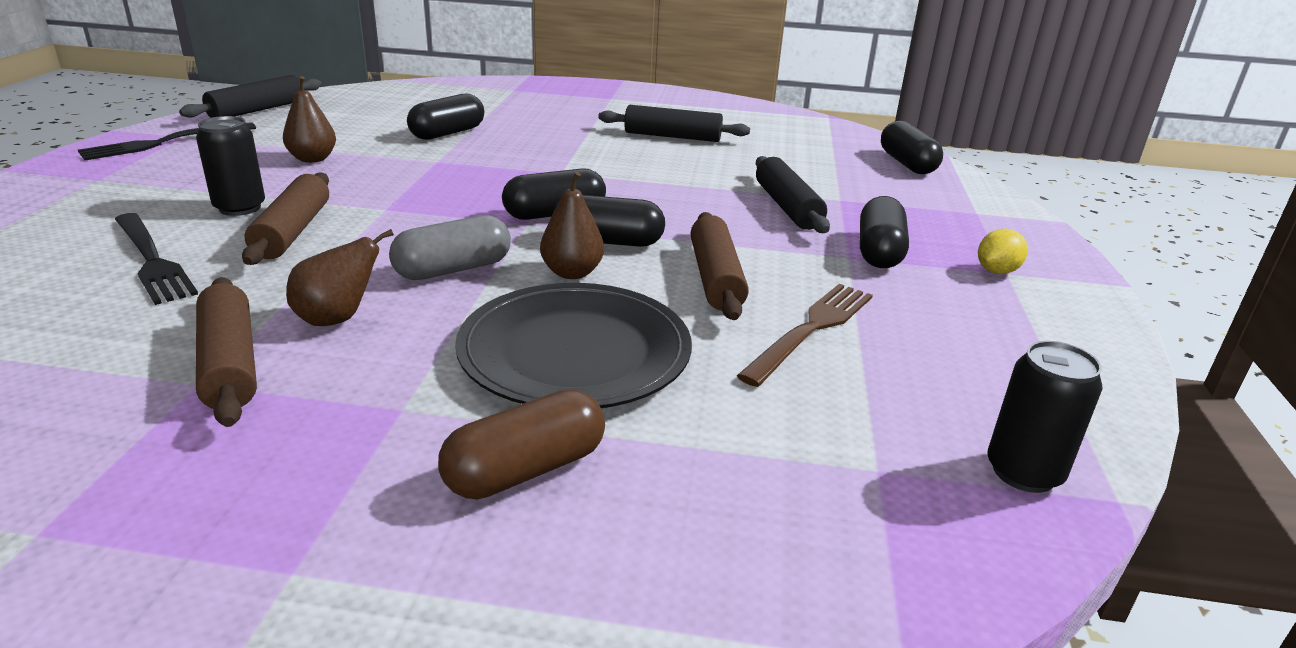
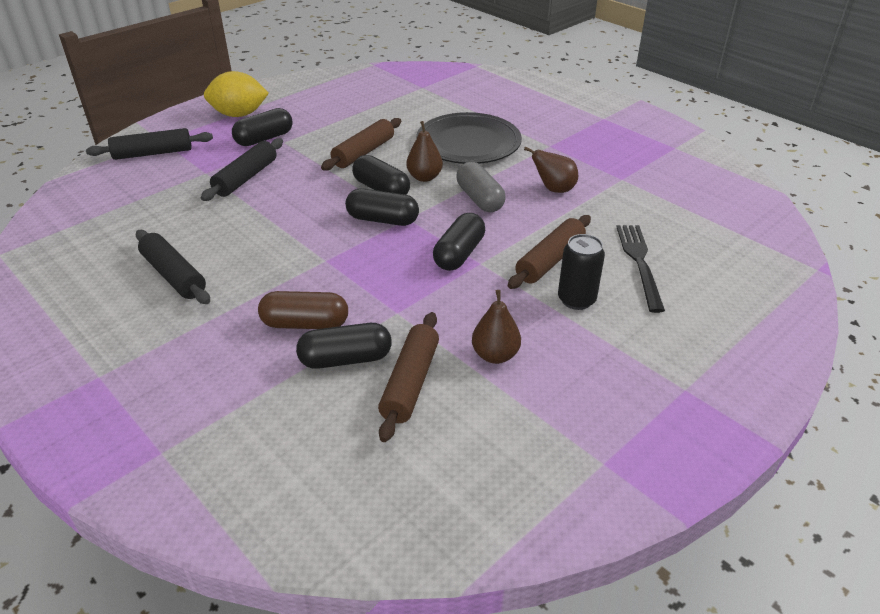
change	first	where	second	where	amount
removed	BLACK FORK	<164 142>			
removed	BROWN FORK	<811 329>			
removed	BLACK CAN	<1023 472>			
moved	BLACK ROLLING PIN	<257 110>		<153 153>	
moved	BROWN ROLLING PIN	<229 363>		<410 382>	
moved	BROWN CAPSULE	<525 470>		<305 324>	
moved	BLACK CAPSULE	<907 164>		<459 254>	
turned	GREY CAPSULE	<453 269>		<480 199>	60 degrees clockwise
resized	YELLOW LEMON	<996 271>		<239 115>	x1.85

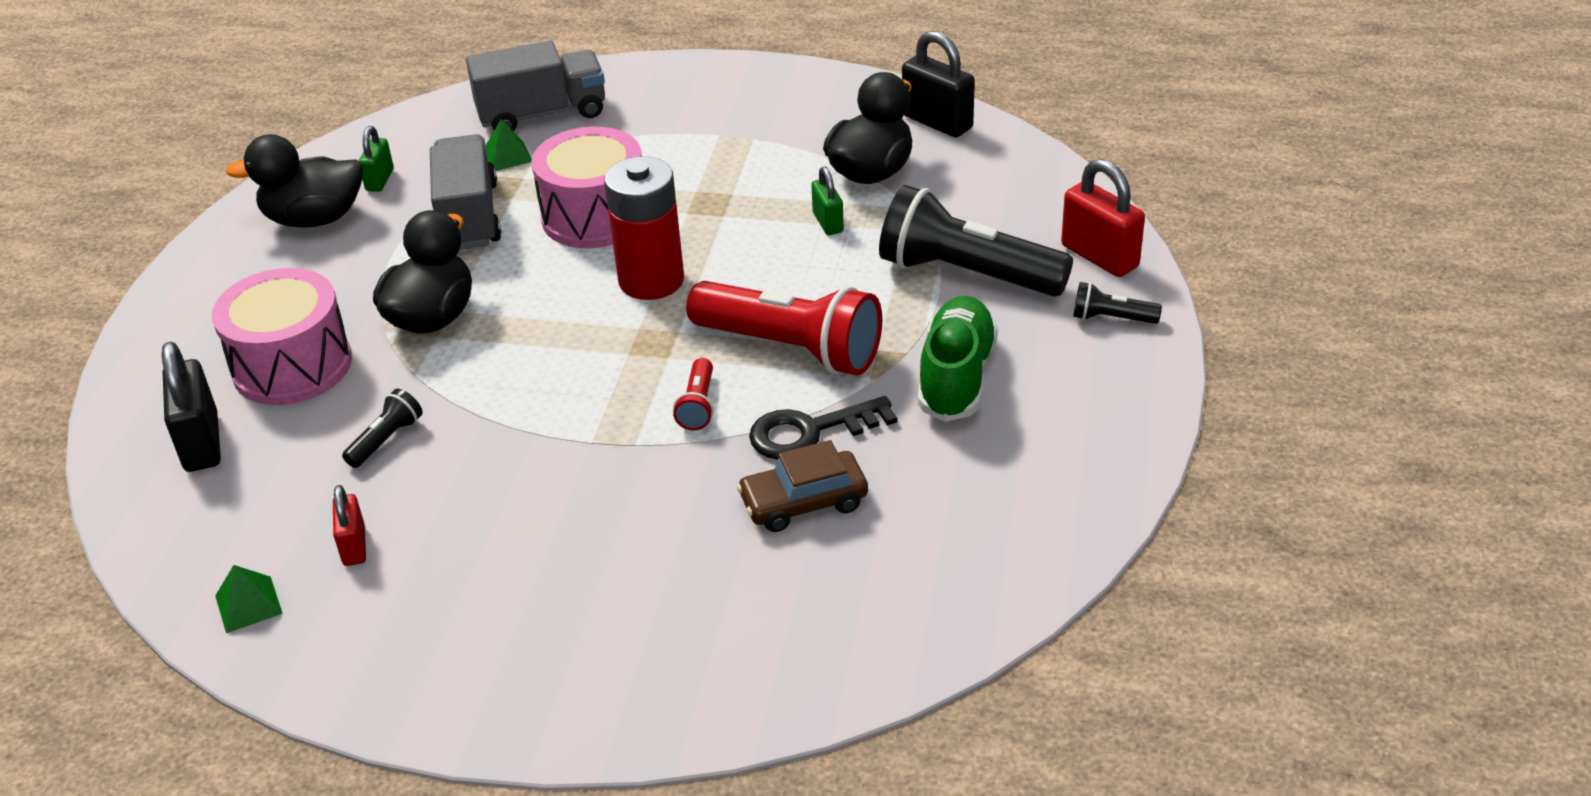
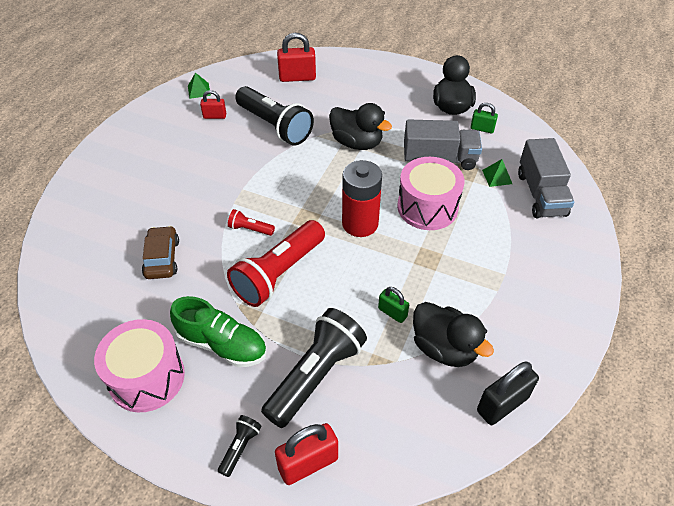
change	first	where	second	where	amount
removed	BLACK KEY	<810 431>			
moved	PINK DRUM	<292 366>		<147 377>	
recoloured	BLACK PADLOCK	<202 443>	RED PADLOCK	<297 77>	
turned	GREEN PADLOCK	<828 222>		<392 313>	45 degrees clockwise
resized	BLACK FLASHLIGHT	<386 440>		<275 126>	x2.26

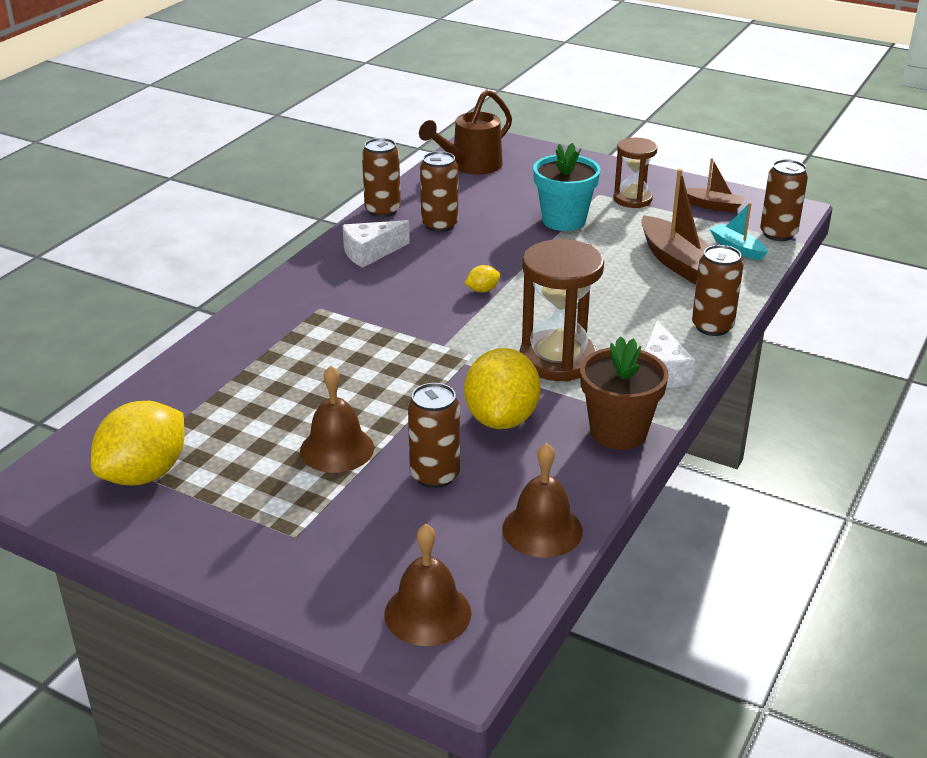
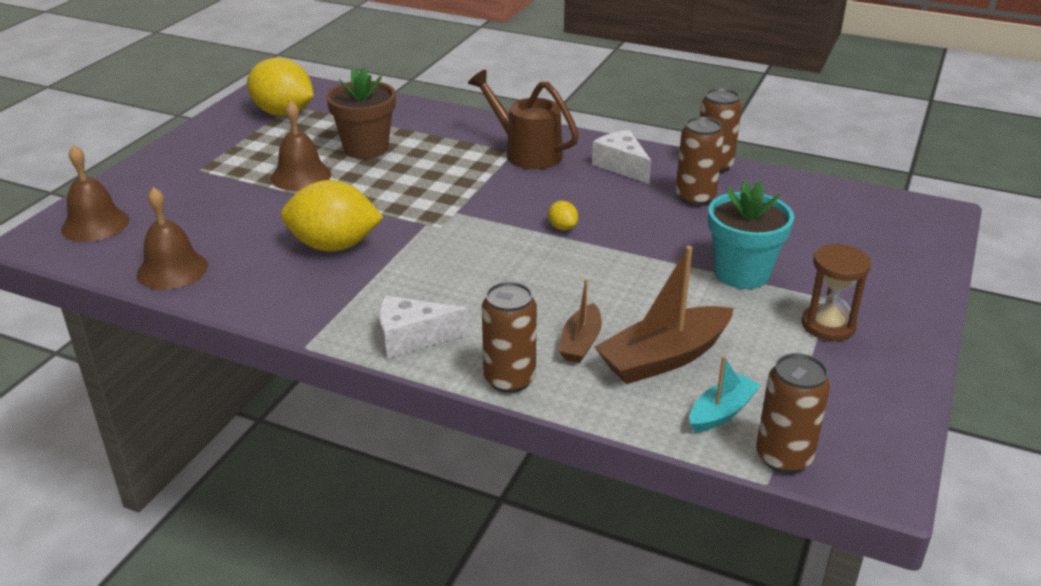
change	first	where	second	where	amount
removed	BROWN CAN	<435 475>			
removed	BROWN HOURGLASS	<558 360>			
moved	BROWN WATERING CAN	<471 166>		<526 152>	
moved	BROWN FLOWER POT	<618 432>		<366 148>	
moved	BROWN BOAT	<712 206>		<581 342>	

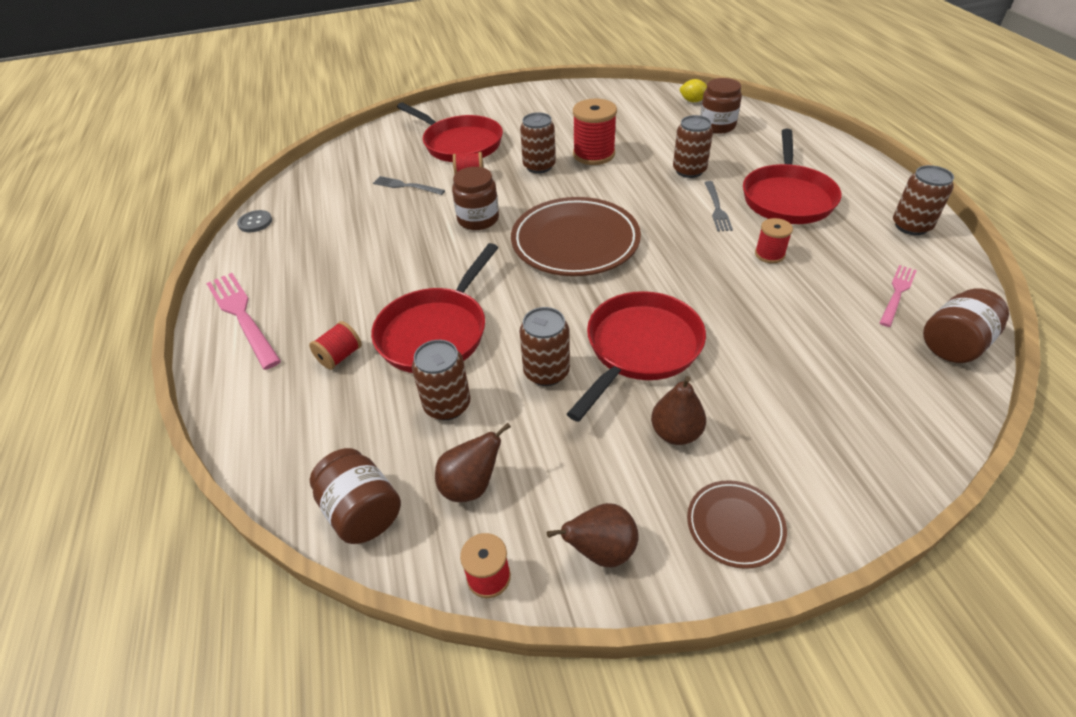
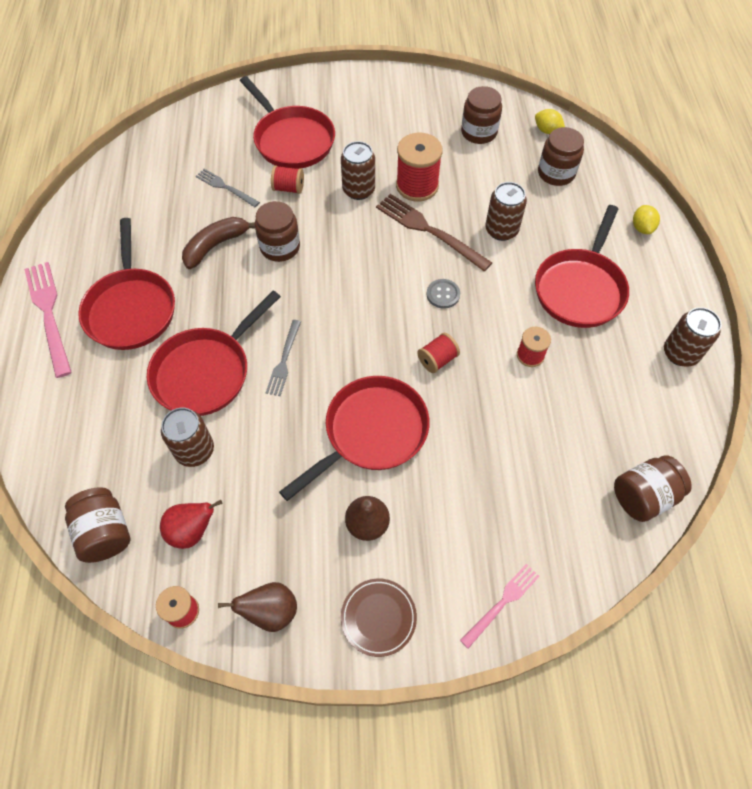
change	first	where	second	where	amount
removed	BROWN PLATE	<575 242>			
removed	BROWN CAN	<546 372>			
added			RED PAN	<131 309>	
added			BROWN BANANA	<216 245>	
added			BROWN FORK	<429 230>	
added			BROWN JAR	<479 132>	
added			YELLOW LEMON	<642 228>	
moved	GREY BUTTON	<255 222>		<443 294>	
moved	RED SPOOL	<340 356>		<437 360>	
moved	GREY FORK	<717 208>		<284 360>	
moved	PINK FORK	<897 293>		<502 603>	
recoloured	BROWN PEAR	<471 485>	RED PEAR	<192 531>	

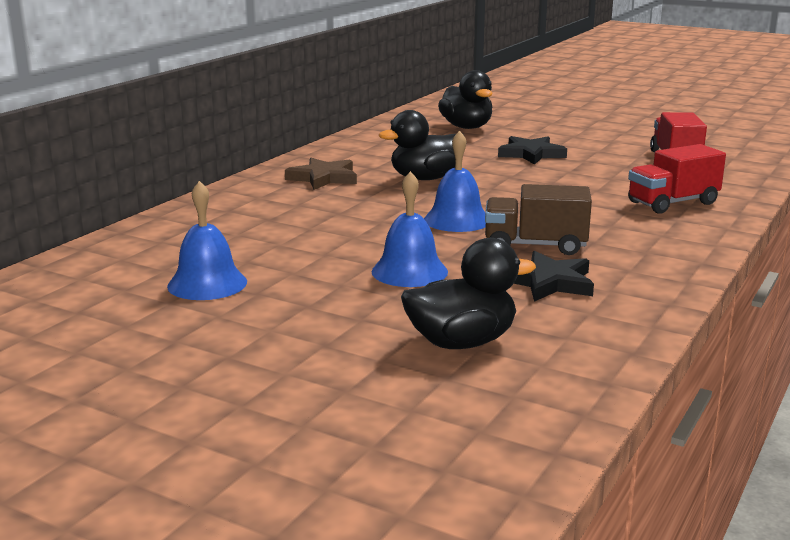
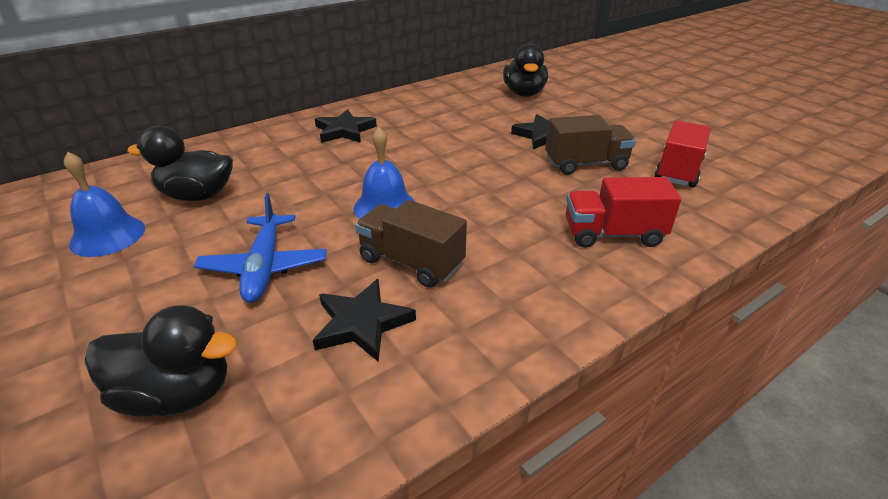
change	first	where	second	where	amount
added			BROWN TRUCK	<585 164>	
moved	BLACK DUCK	<426 178>		<197 195>	
replaced	BLUE BELL	<409 271>	BLUE PLANE	<265 267>	
recoloured	BROWN STAR	<323 178>	BLACK STAR	<345 130>	

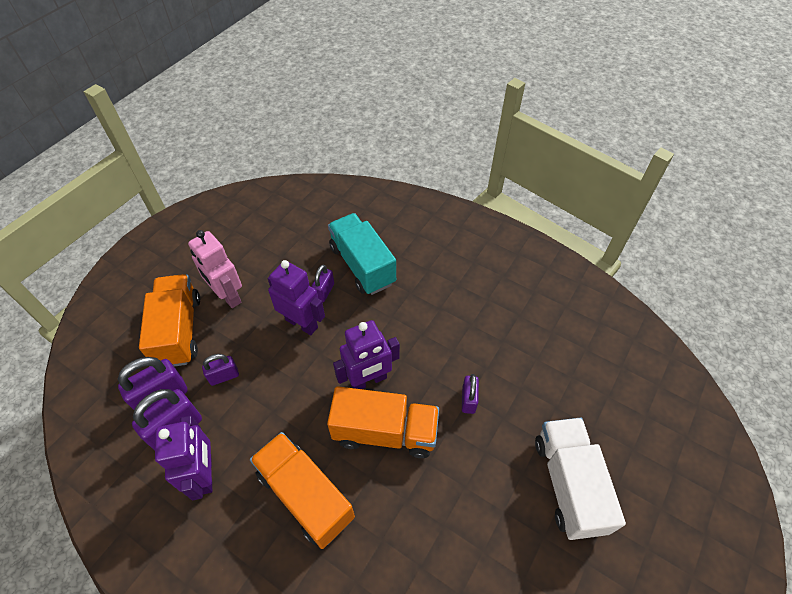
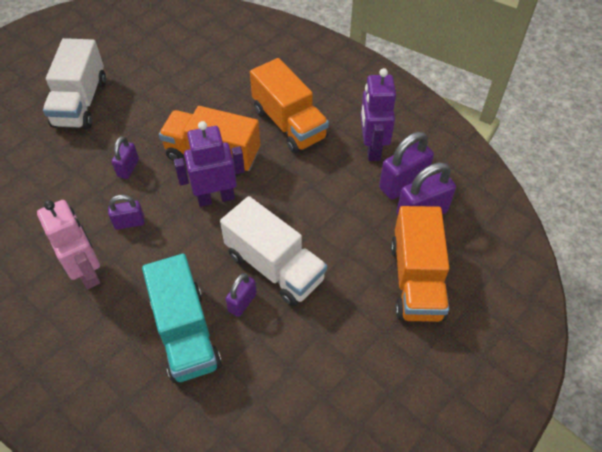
change	first	where	second	where	amount
moved	PINK ROBOT	<228 296>		<87 272>	
moved	PURPLE PADLOCK	<224 376>		<129 222>	
replaced	PURPLE ROBOT	<302 323>	WHITE TRUCK	<274 266>	

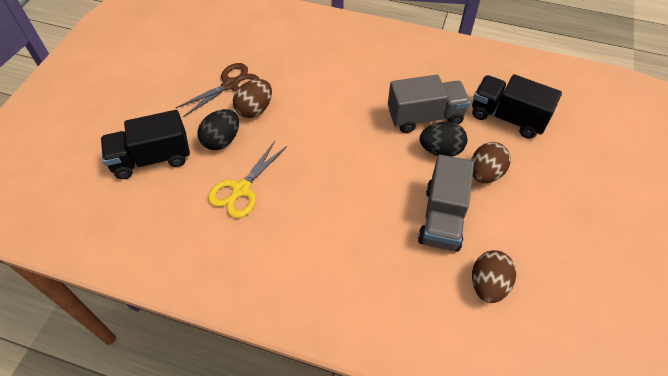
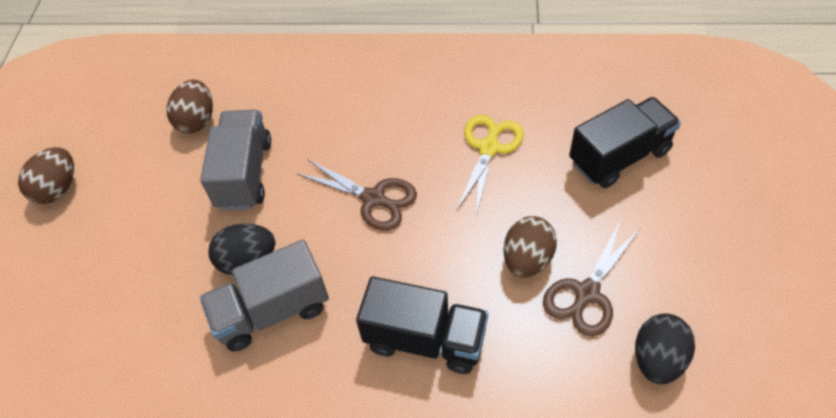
change	first	where	second	where	amount
added			BROWN SCISSORS	<373 198>	
moved	BLACK EGG	<222 140>		<657 359>	
moved	BROWN EGG	<485 173>		<58 188>	
moved	BLACK TRUCK	<507 118>		<425 339>	

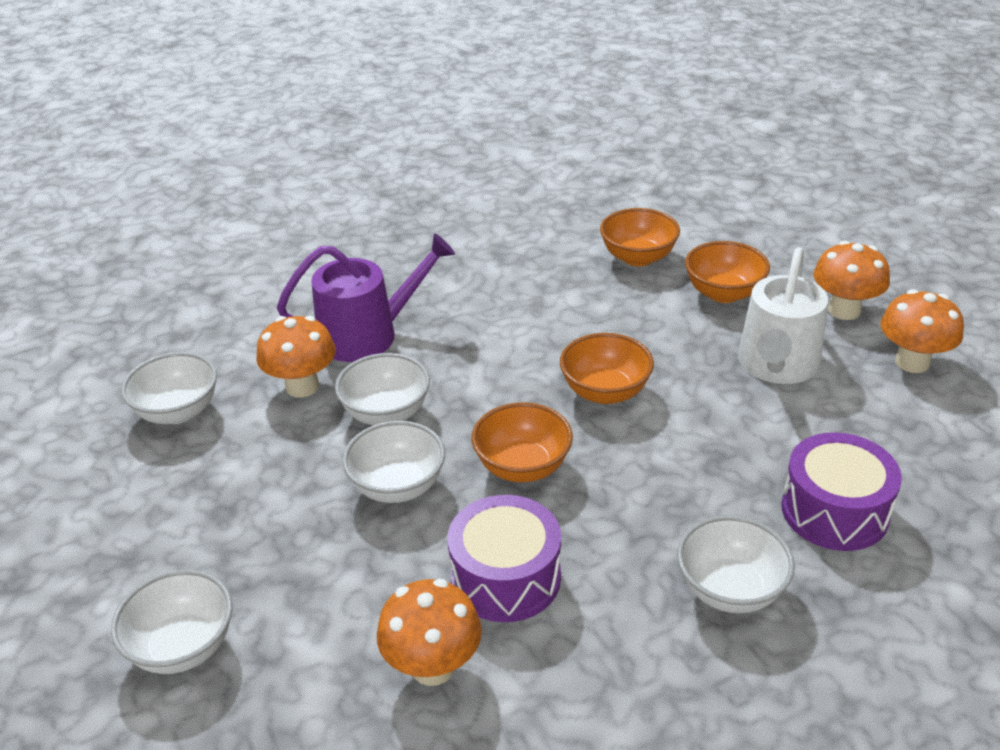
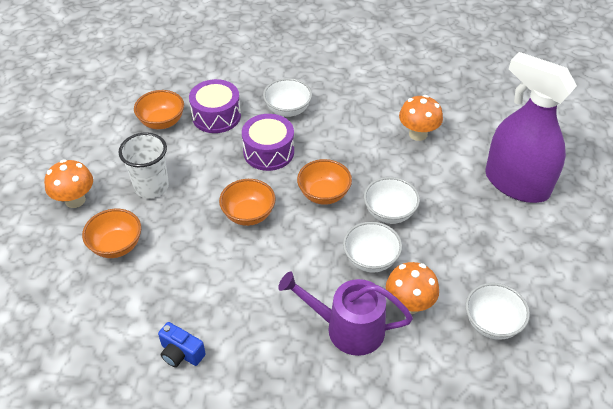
change	first	where	second	where	amount
removed	ORANGE MUSHROOM	<912 362>			
added			BLUE CAMERA	<181 353>	
moved	PURPLE DRUM	<505 577>		<268 152>	
moved	ORANGE BOWL	<638 257>		<162 122>	
replaced	WHITE BOWL	<183 647>	PURPLE SPRAY BOTTLE	<516 184>	
replaced	WHITE WATERING CAN	<777 365>	WHITE CUP	<151 187>	

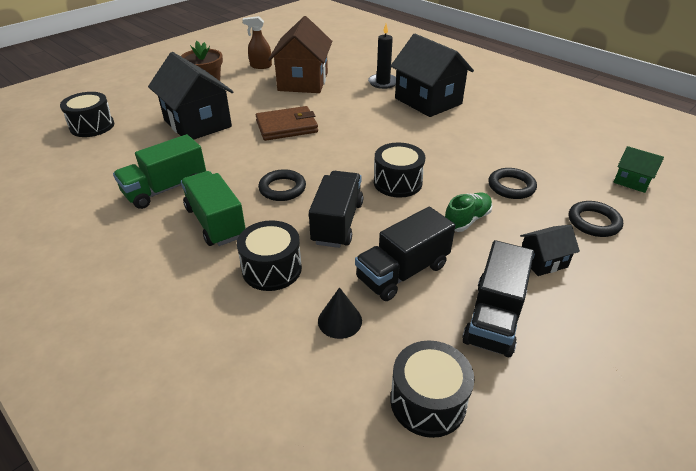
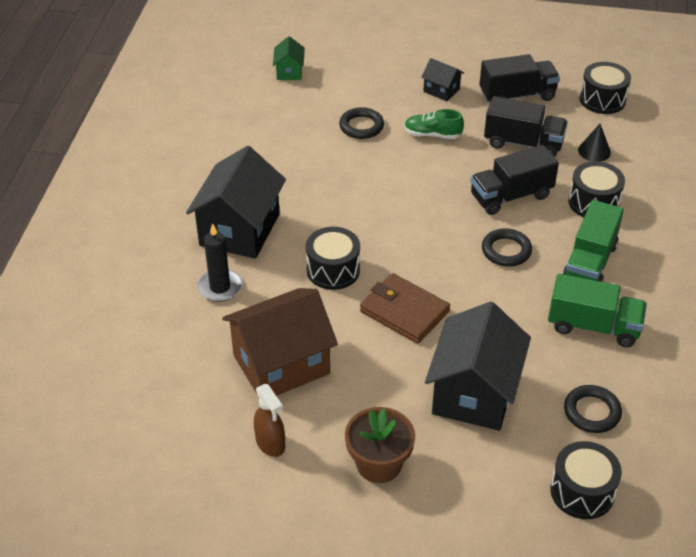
change	first	where	second	where	amount
moved	BLACK DRUM	<397 182>		<333 270>	
moved	BLACK RING	<593 222>		<592 412>	

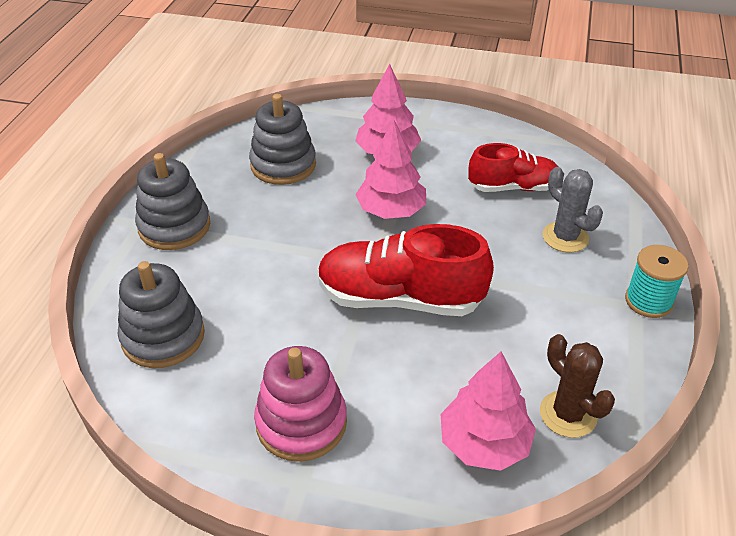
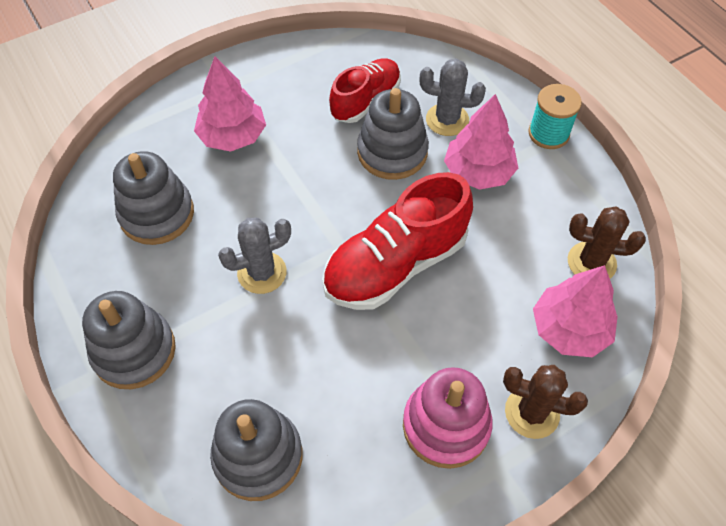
change	first	where	second	where	amount
added			GREY CACTUS	<262 273>	
added			GREY STACKING TOY	<392 152>	
added			BROWN CACTUS	<532 412>	
moved	PINK TREE	<391 211>		<478 172>	

